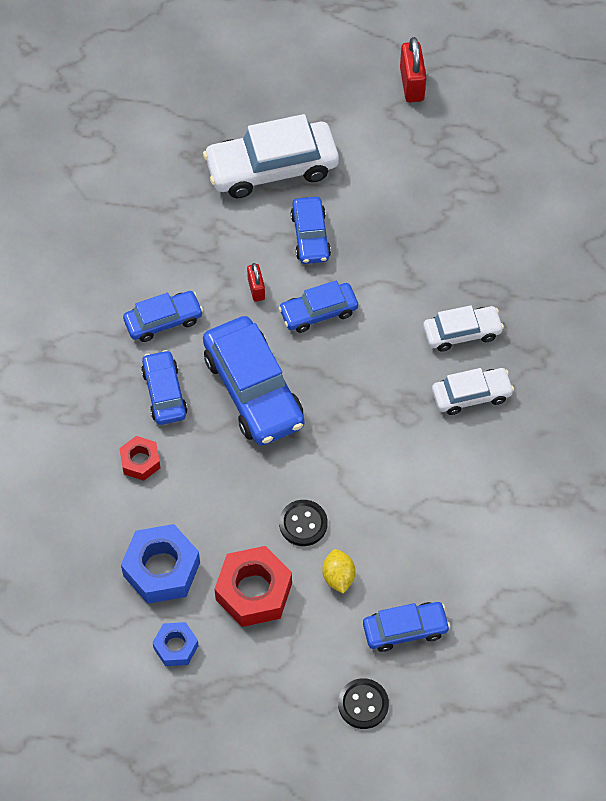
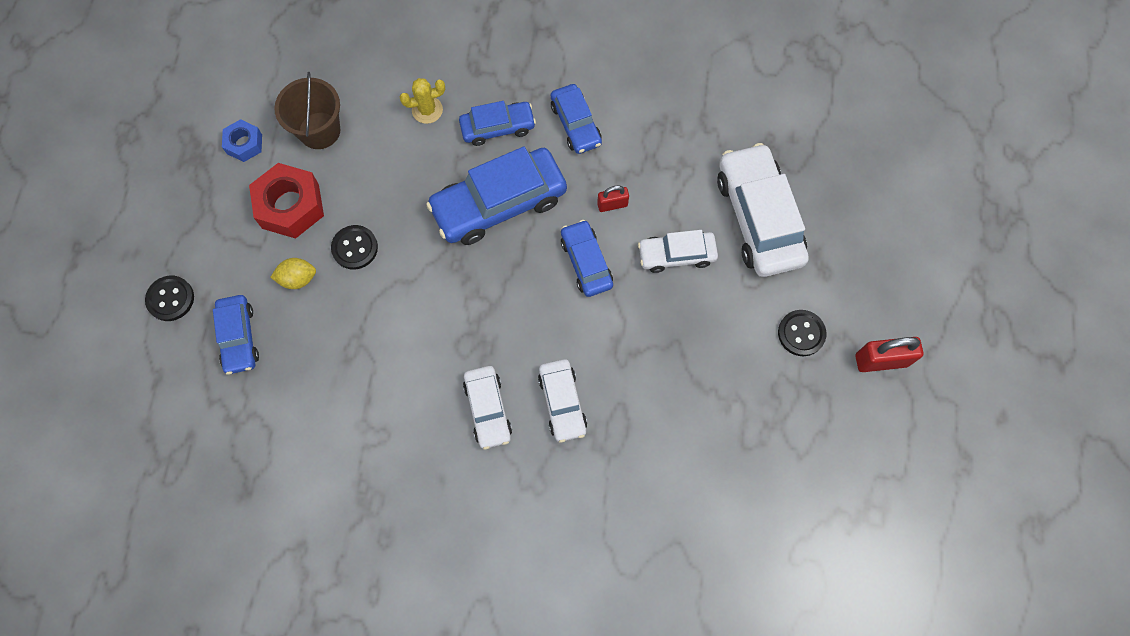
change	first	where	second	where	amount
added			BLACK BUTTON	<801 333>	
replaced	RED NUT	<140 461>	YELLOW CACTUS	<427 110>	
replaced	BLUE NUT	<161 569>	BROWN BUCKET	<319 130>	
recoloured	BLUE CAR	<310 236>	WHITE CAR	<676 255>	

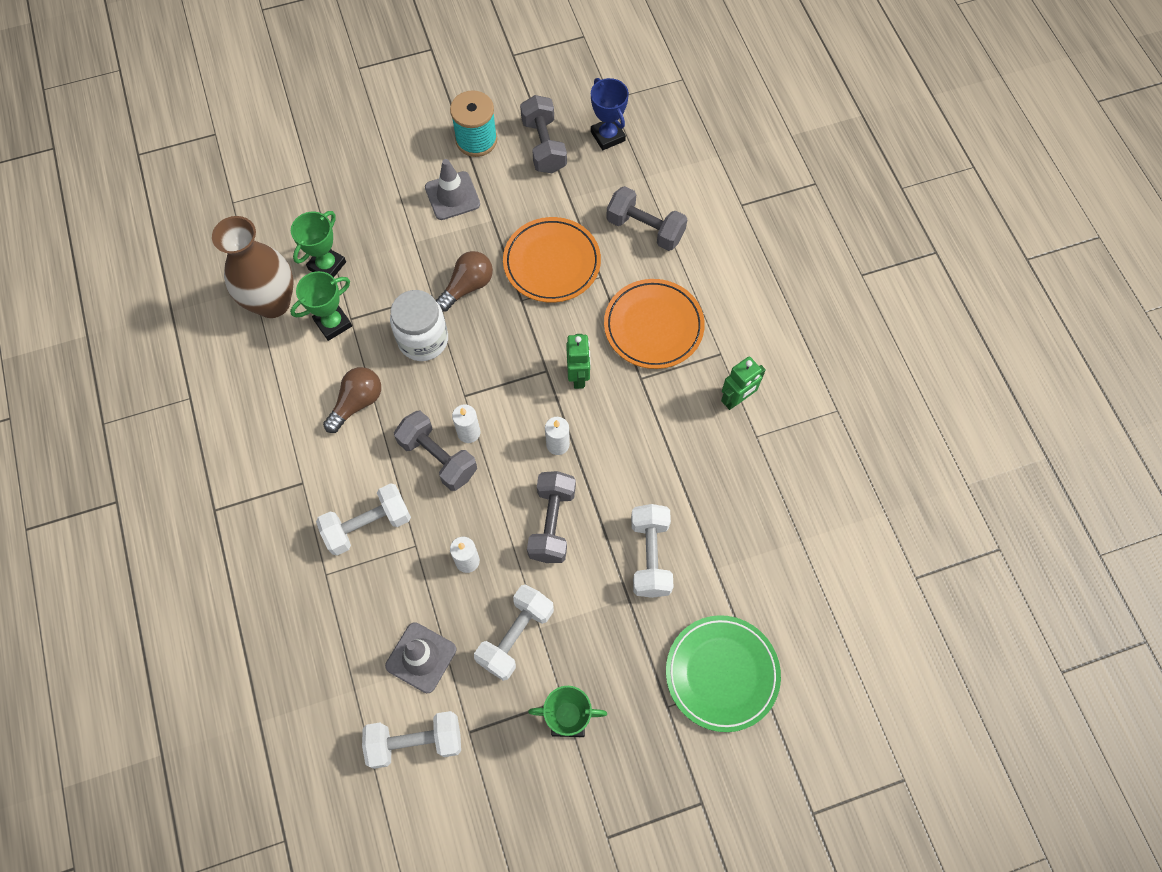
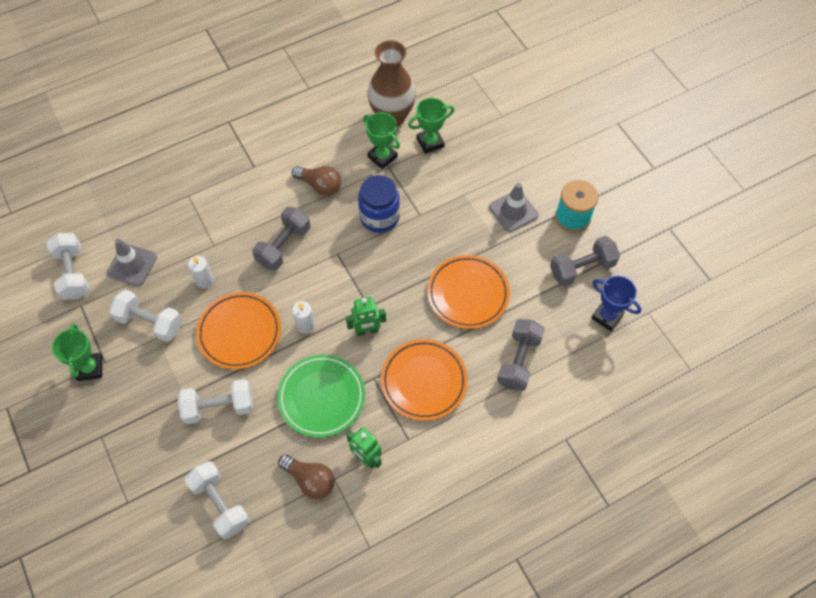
change	first	where	second	where	amount
removed	WHITE CANDLE	<468 432>			
moved	WHITE DUMBBELL	<368 525>		<220 504>	
moved	BROWN LIGHT BULB	<467 286>		<310 480>	
moved	GREEN PLATE	<722 674>		<321 397>	
replaced	GREY DUMBBELL	<552 523>	ORANGE PLATE	<239 332>	
recoloured	WHITE JAR	<423 340>	BLUE JAR	<379 217>	
turned	GREEN TROPHY	<327 265>		<430 142>	45 degrees counterclockwise
turned	BLUE TROPHY	<608 136>		<607 316>	75 degrees clockwise

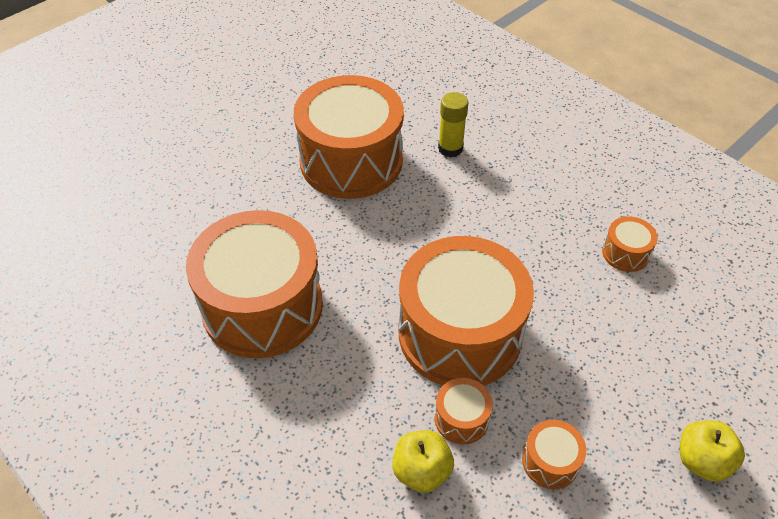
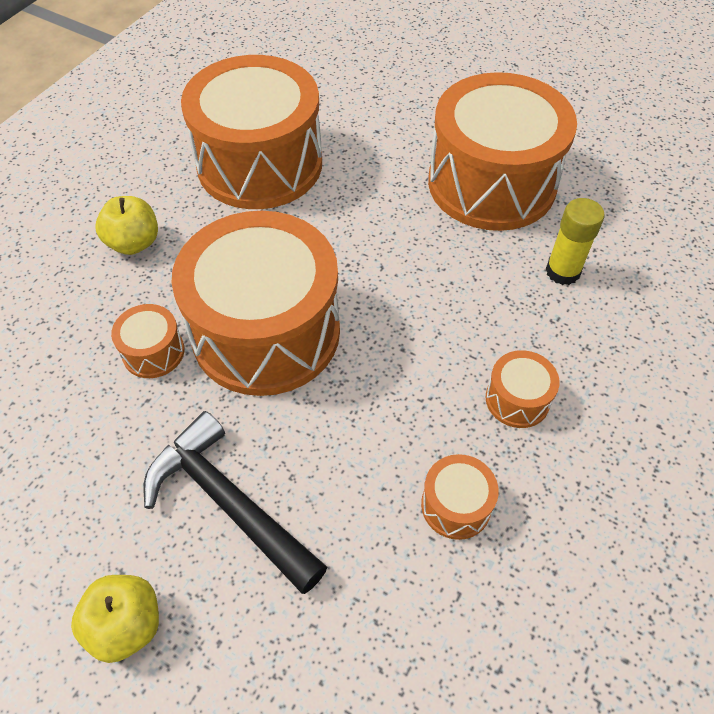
change	first	where	second	where	amount
added			BLACK HAMMER	<229 502>	
moved	YELLOW APPLE	<421 471>		<134 243>	
moved	ORANGE DRUM	<550 461>		<517 399>	

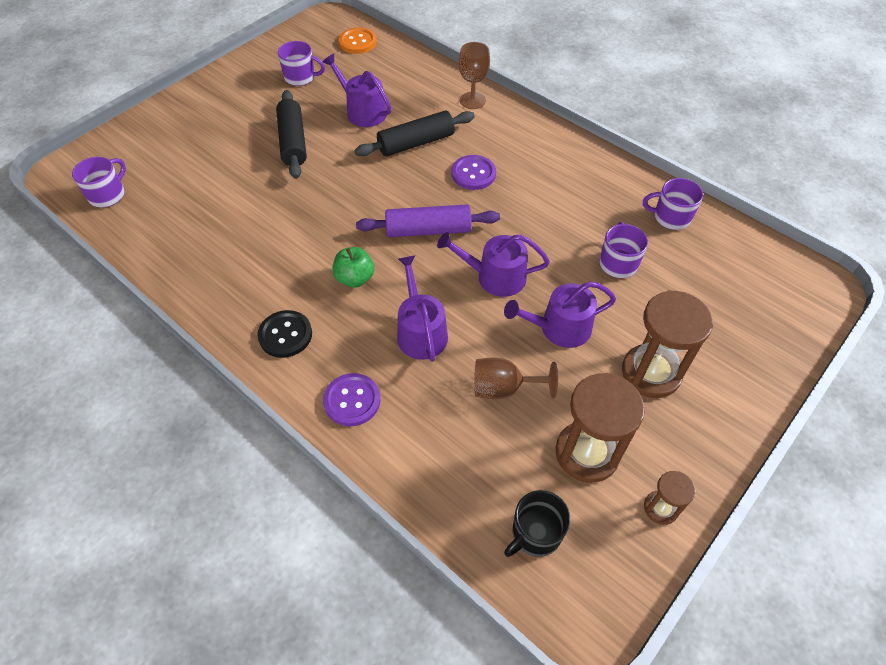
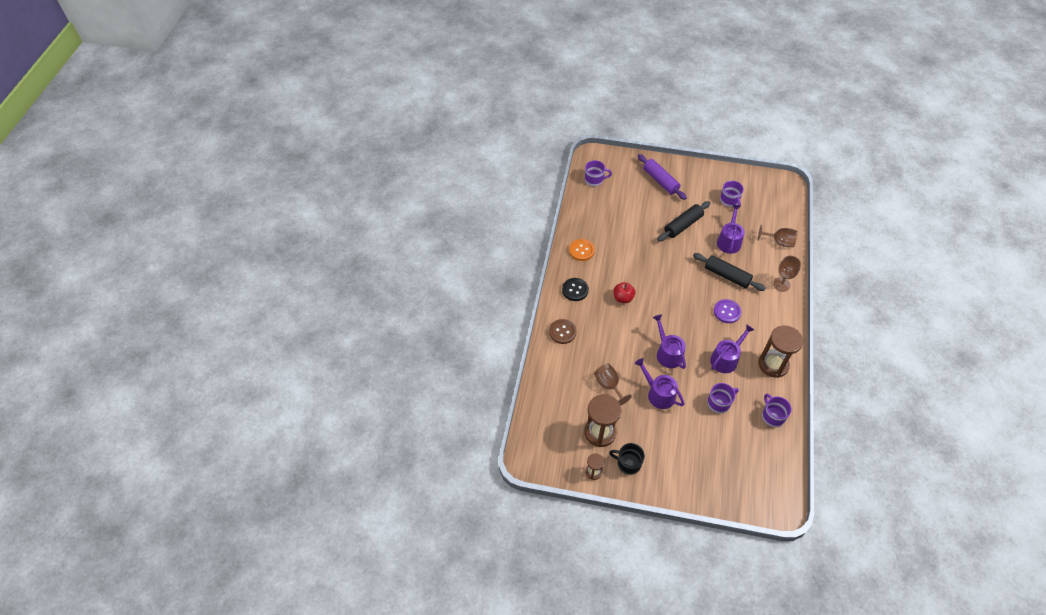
change	first	where	second	where	amount
added			BROWN GOBLET	<779 242>	
moved	ORANGE BUTTON	<357 42>		<581 250>	
moved	PURPLE ROLLING PIN	<428 230>		<660 181>	
moved	PURPLE WATERING CAN	<420 331>		<726 359>	
moved	BLACK MUG	<535 533>		<628 463>	
moved	BROWN HOURGLASS	<651 373>		<773 364>	
recoloured	PURPLE BUTTON	<352 400>	BROWN BUTTON	<562 332>	
recoloured	GREEN APPLE	<355 278>	RED APPLE	<623 298>	

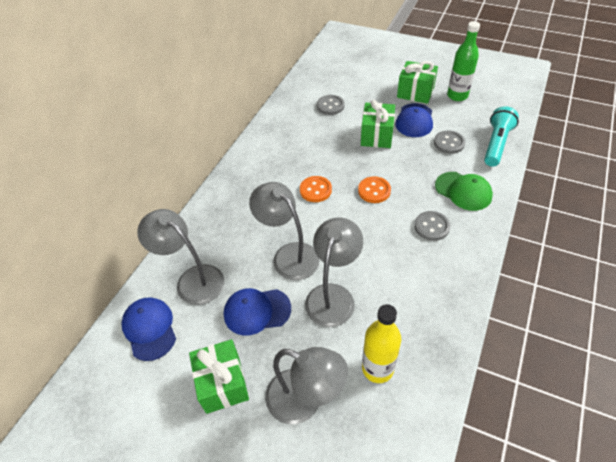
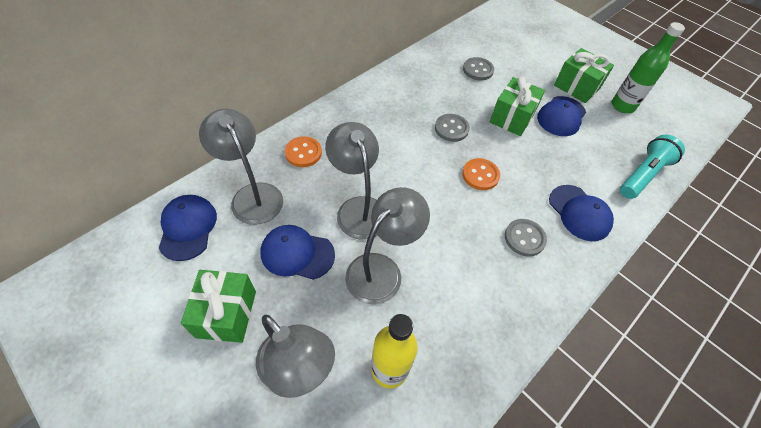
change	first	where	second	where	amount
moved	ORANGE BUTTON	<315 190>		<303 153>	
moved	GREY BUTTON	<449 143>		<451 129>	
recoloured	GREEN CAP	<463 191>	BLUE CAP	<579 213>	

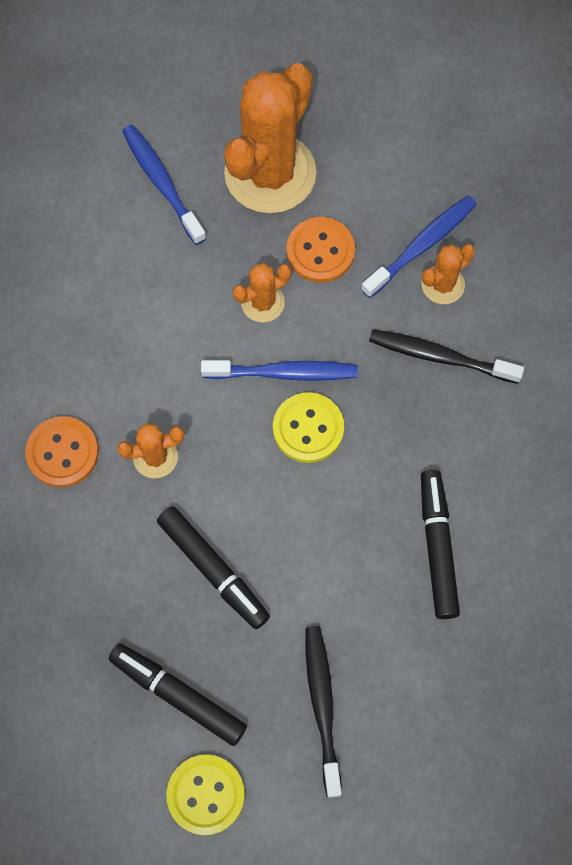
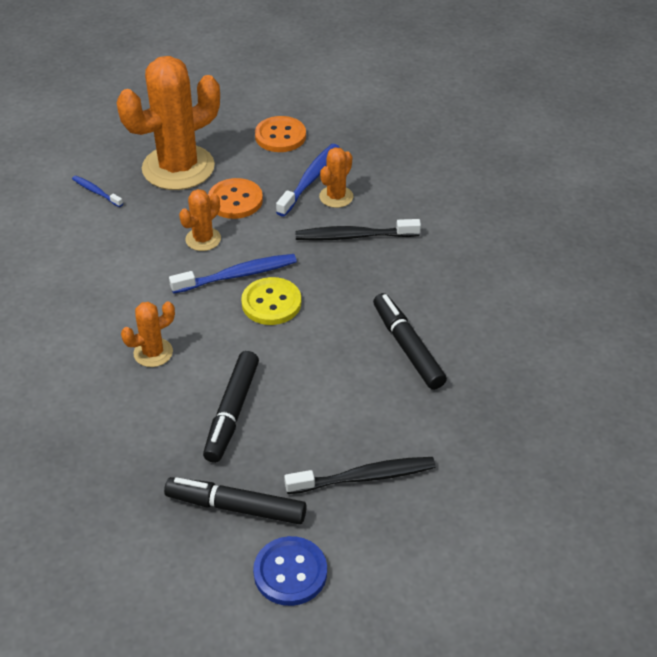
change	first	where	second	where	amount
moved	ORANGE BUTTON	<62 453>		<280 136>	
recoloured	YELLOW BUTTON	<205 795>	BLUE BUTTON	<290 572>	
turned	BLACK MARKER	<213 570>		<232 412>	75 degrees clockwise
turned	ORANGE CACTUS	<270 173>		<178 168>	45 degrees clockwise
turned	BLACK TOOTHBRUSH	<322 706>		<364 477>	105 degrees clockwise
resized	BLUE TOOTHBRUSH	<162 183>		<96 192>	x0.57

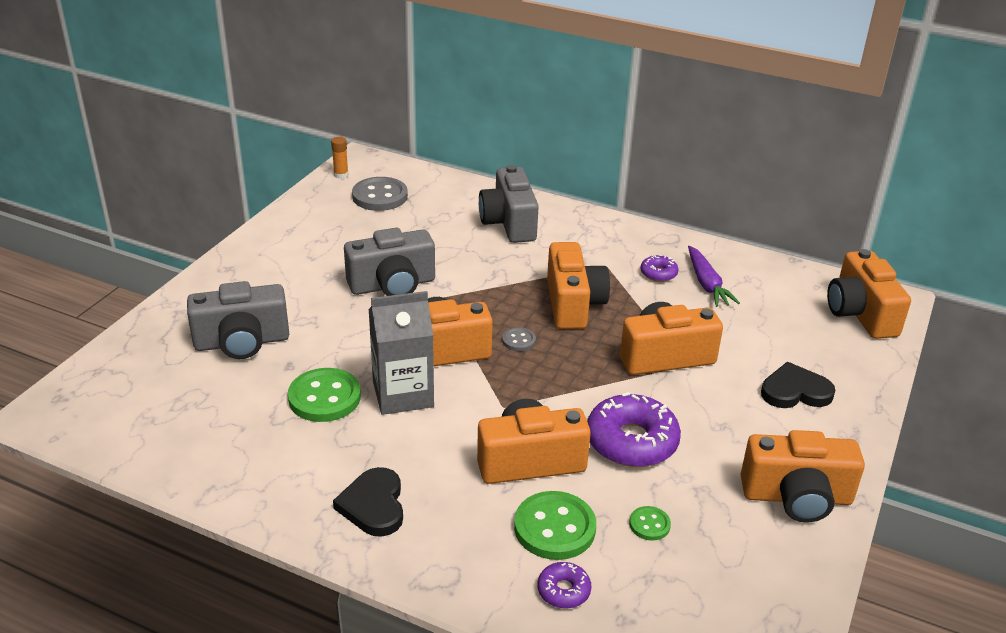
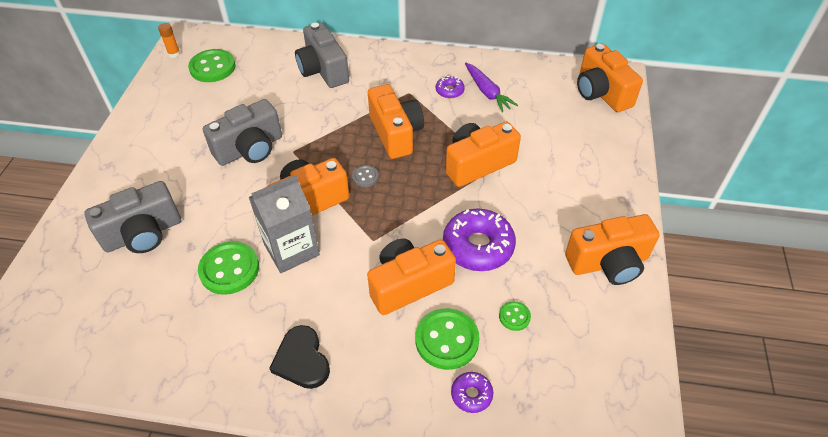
change	first	where	second	where	amount
removed	BLACK HEART	<795 391>			
recoloured	GREY BUTTON	<380 196>	GREEN BUTTON	<212 67>	

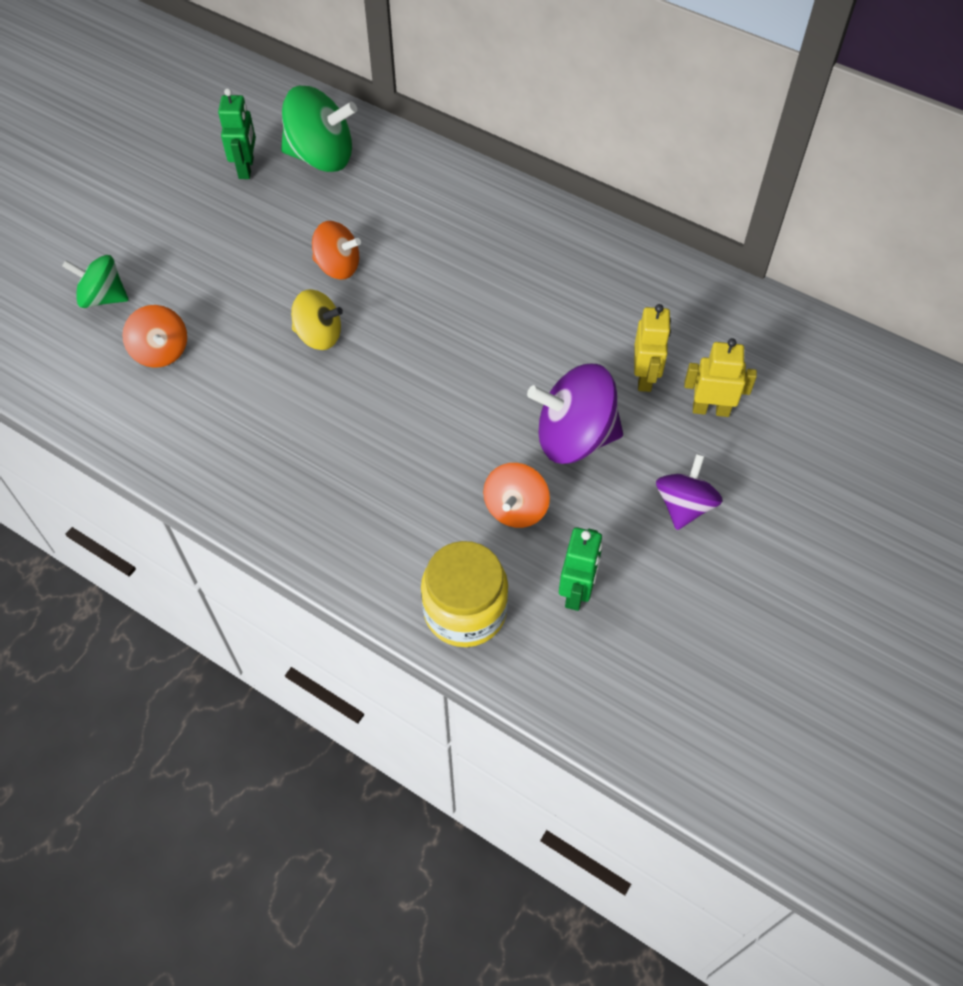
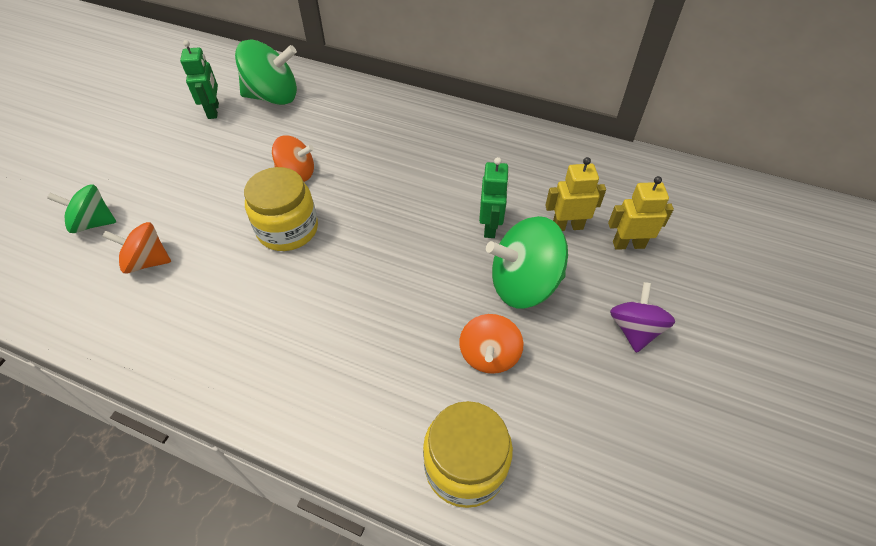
change	first	where	second	where	amount
moved	GREEN ROBOT	<577 592>		<490 227>	
replaced	YELLOW SPINNING TOP	<319 335>	YELLOW JAR	<288 229>	
recoloured	PURPLE SPINNING TOP	<574 438>	GREEN SPINNING TOP	<524 284>	
turned	ORANGE SPINNING TOP	<161 351>		<147 261>	135 degrees clockwise
turned	YELLOW ROBOT	<645 377>		<567 226>	90 degrees counterclockwise

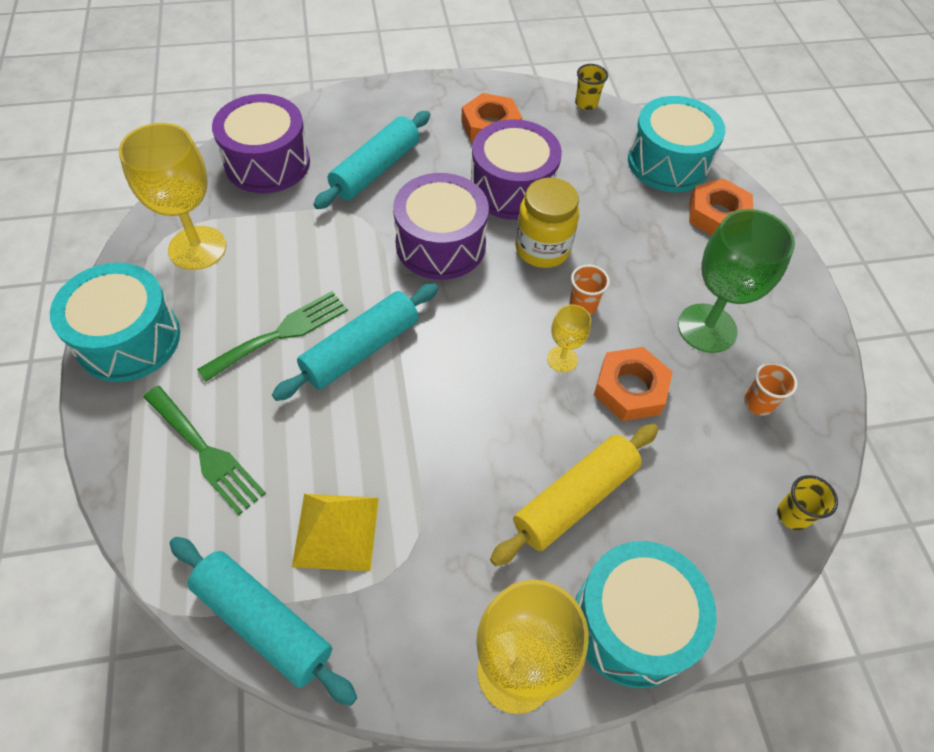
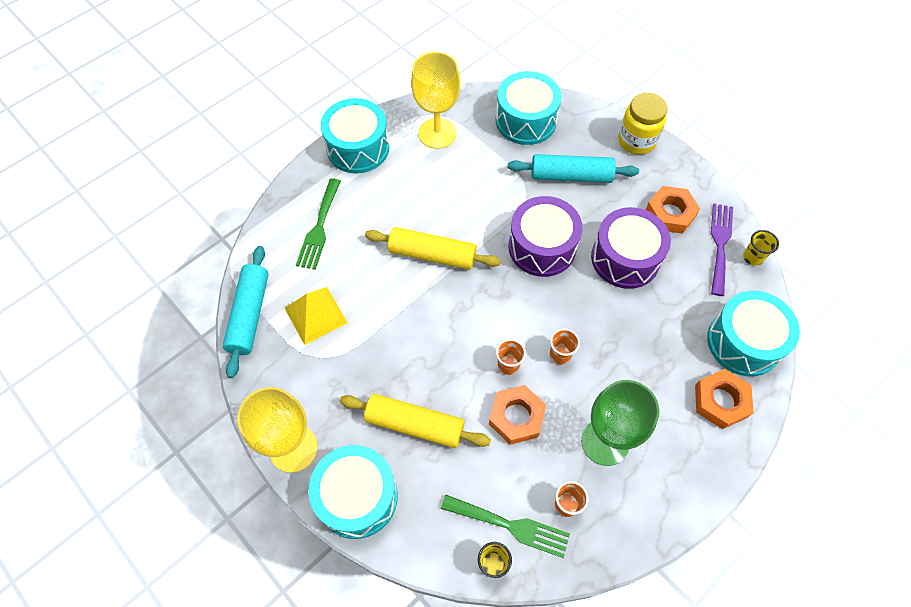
change	first	where	second	where	amount
added			PURPLE FORK	<720 244>	
moved	GREEN FORK	<281 333>		<511 526>	
moved	YELLOW JAR	<542 249>		<636 141>	
replaced	YELLOW GOBLET	<562 359>	ORANGE CUP	<508 365>	
recoloured	PURPLE DRUM	<267 163>	TURQUOISE DRUM	<526 120>	
recoloured	TURQUOISE ROLLING PIN	<361 349>	YELLOW ROLLING PIN	<432 255>	

